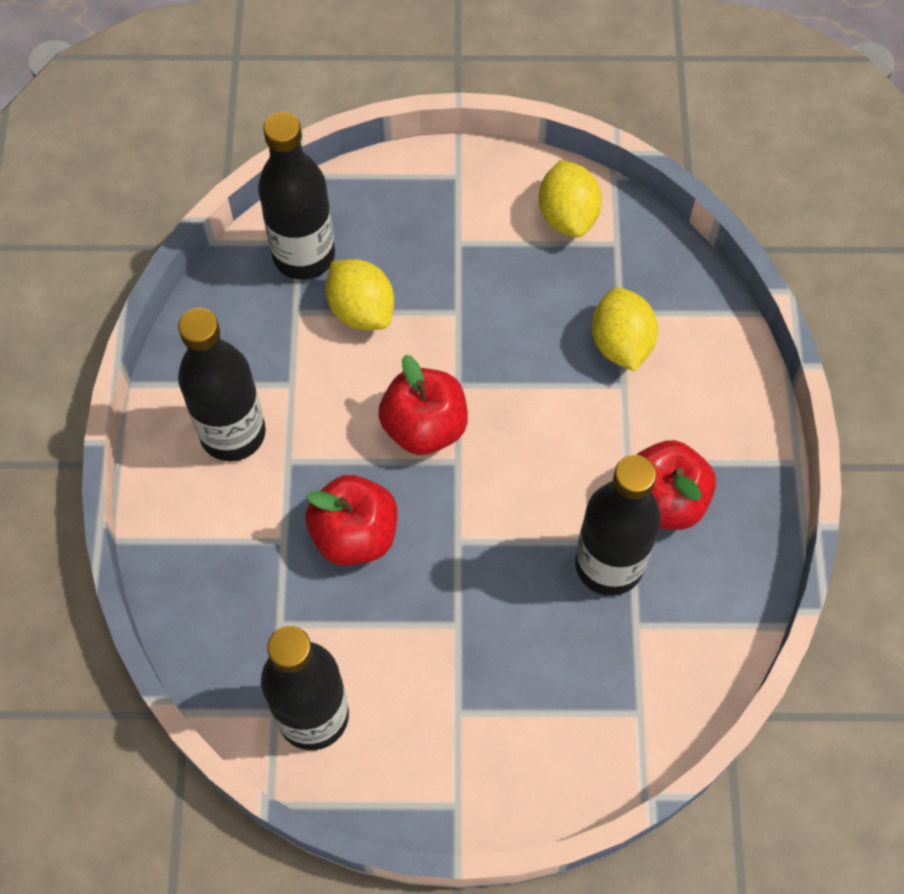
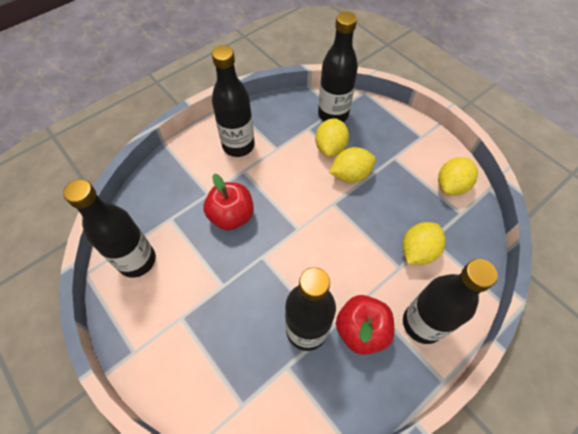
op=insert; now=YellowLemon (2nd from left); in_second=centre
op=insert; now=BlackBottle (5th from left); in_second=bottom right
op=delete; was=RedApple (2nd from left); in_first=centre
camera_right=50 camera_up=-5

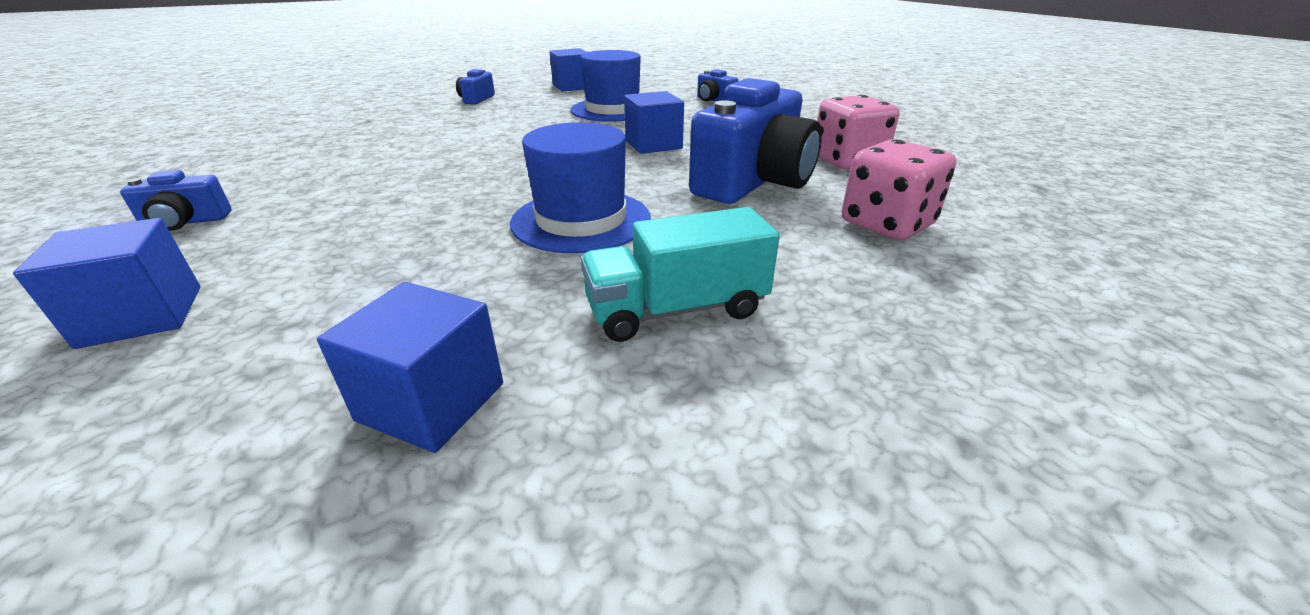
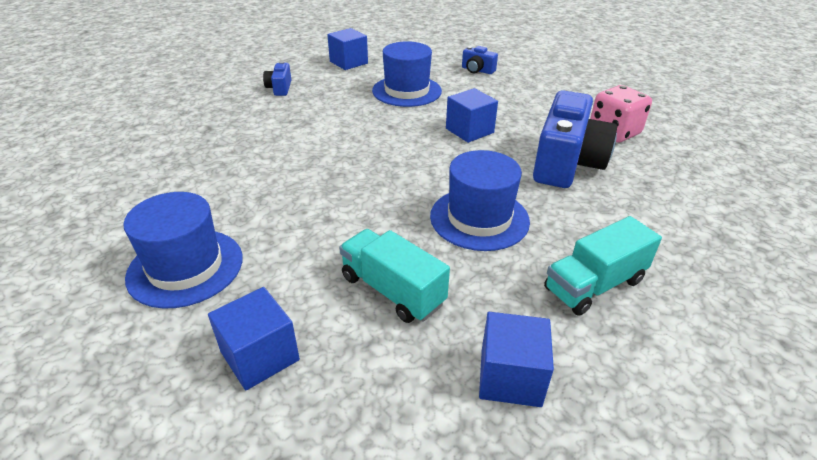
op=replace; was=BlueCamera (1st from left); now=BlueHat (1st from left); in_first=top left; in_second=middle left
op=insert; now=TurquoiseTruck (1st from left); in_second=centre
op=delete; was=PinkDice (2nd from left); in_first=top right
camera_right=-15 camera_up=5

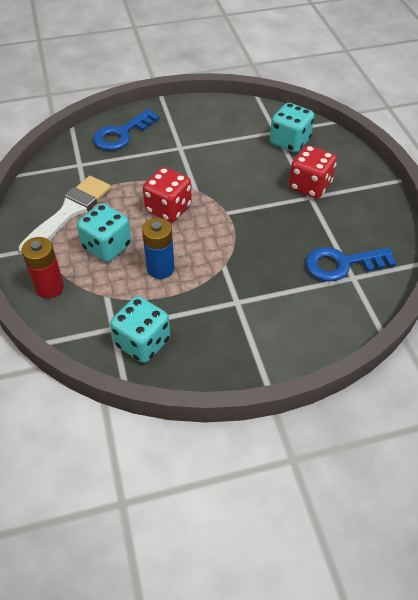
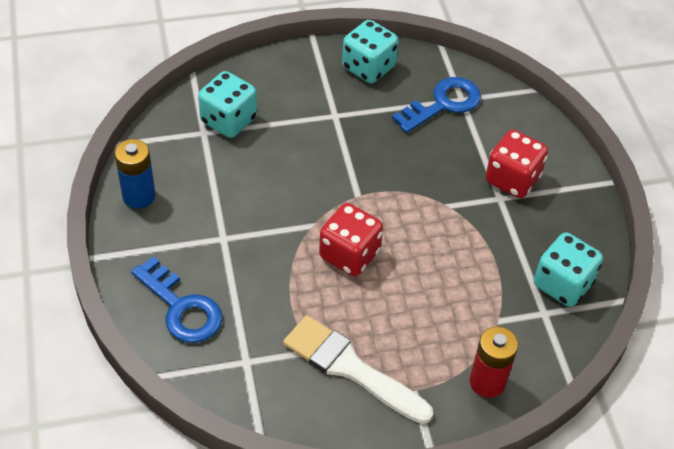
op=move; was=BlueBattery; in_first=centre; in_second=middle left
op=move; was=TurquoiseDice (1st from left in the first image); now=TurquoiseDice (2nd from left); in_first=middle left; in_second=top centre
op=rotate; was=BlueKey (2nd from left); in_first=middle right; in_second=top centre; clockwise=-120
op=move; was=RedDice (2nd from left); in_first=top right; in_second=middle right
camera_right=-90 camera_up=0

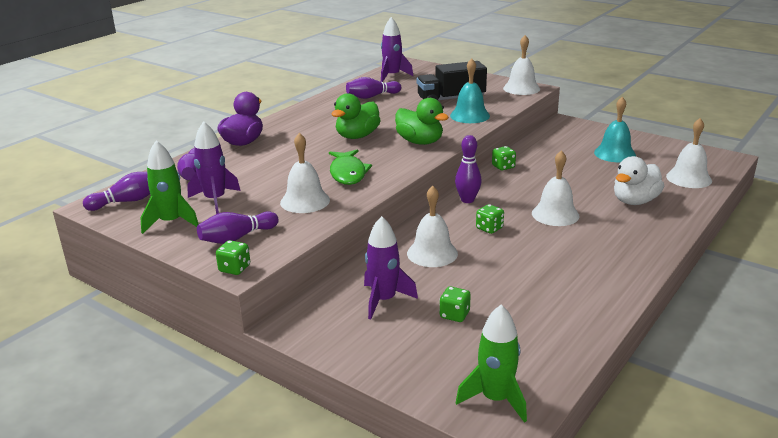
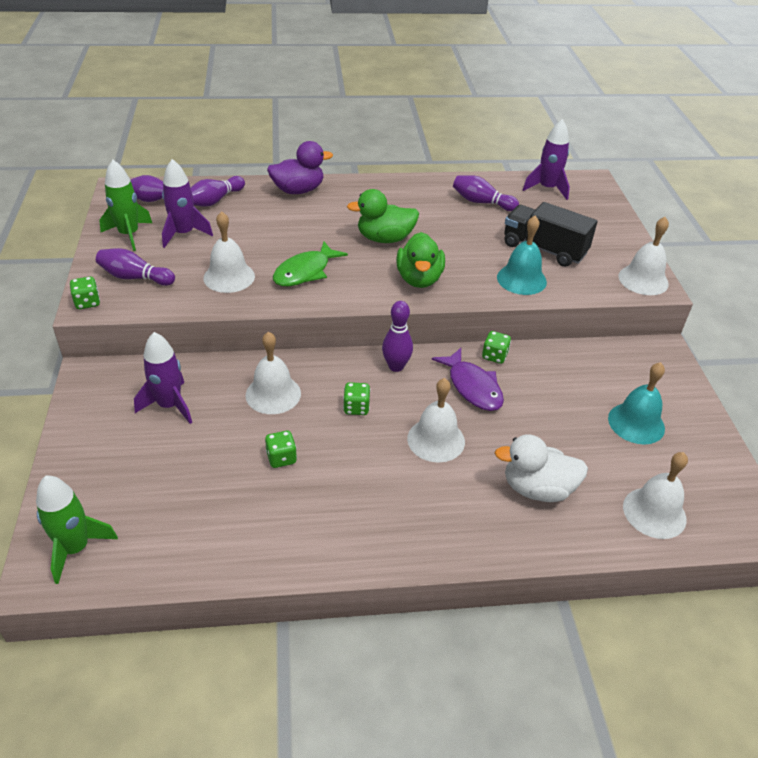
op=move; was=GreenDice (2nd from left); in_first=bottom centre; in_second=centre
op=insert; now=PurpleFish; in_second=centre
camera_right=45 camera_up=15

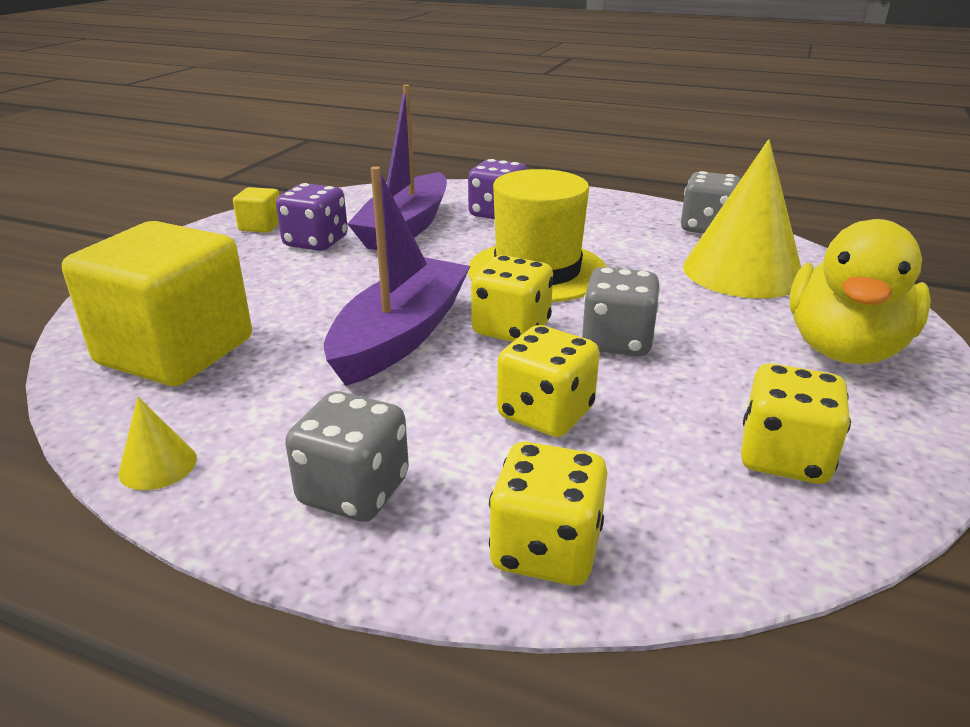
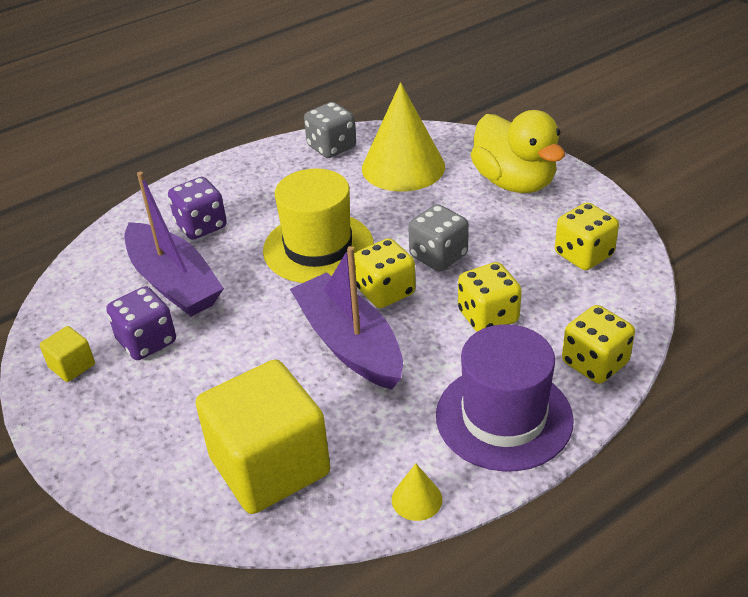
op=replace; was=GreyDice (1st from left); now=PurpleHat; in_first=centre; in_second=bottom right
camera_right=-55 camera_up=10

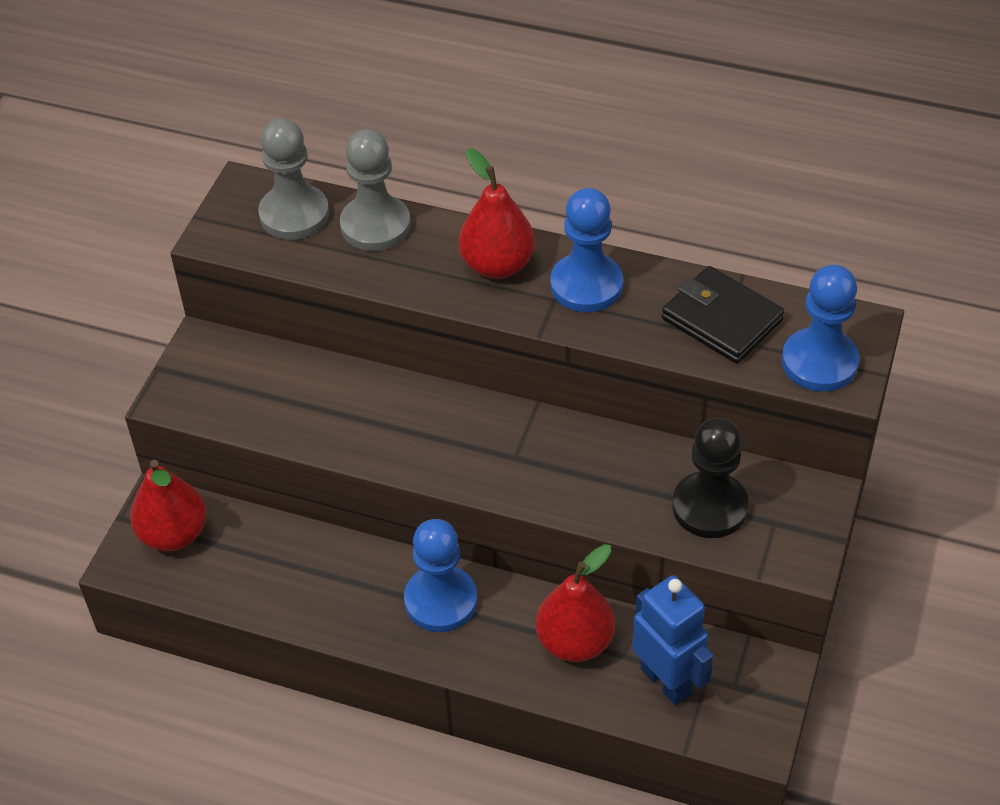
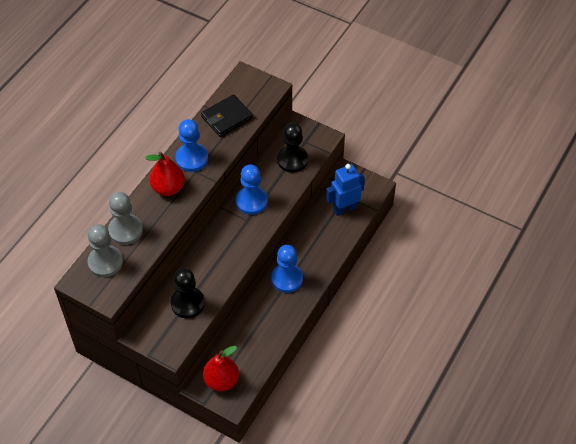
op=insert; now=BlackPawn (1st from left); in_second=middle left
op=move; was=BluePawn (3rd from left in the first image); now=BluePawn (2nd from left); in_first=middle right; in_second=centre
op=delete; was=RedPear (3rd from left); in_first=bottom centre
camera_right=-80 camera_up=5

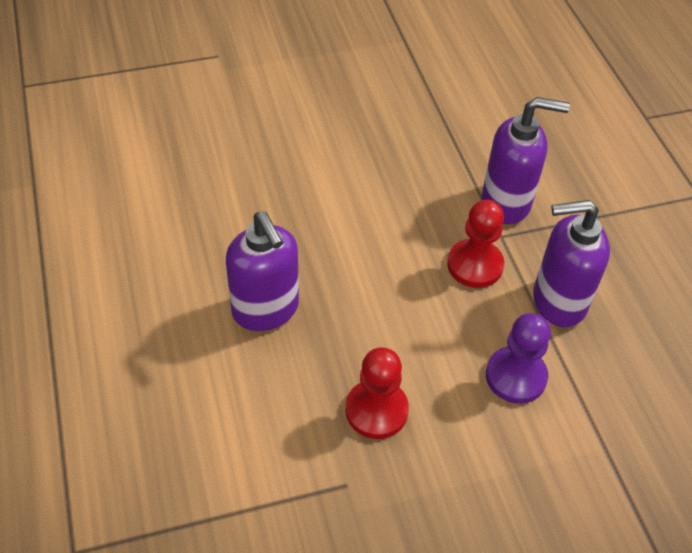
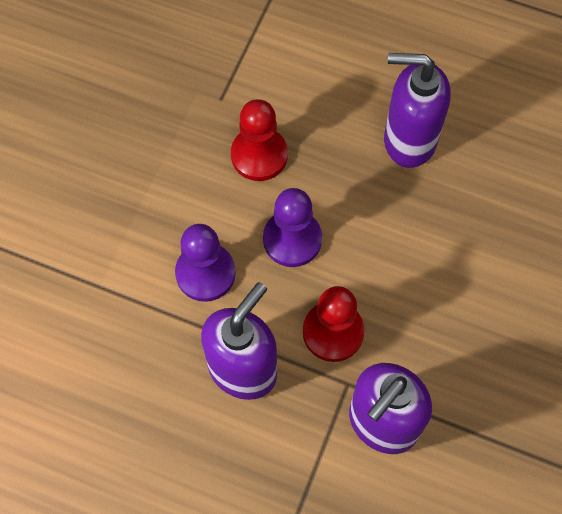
op=insert; now=PurplePawn (2nd from left); in_second=centre
camera_right=130 camera_up=15

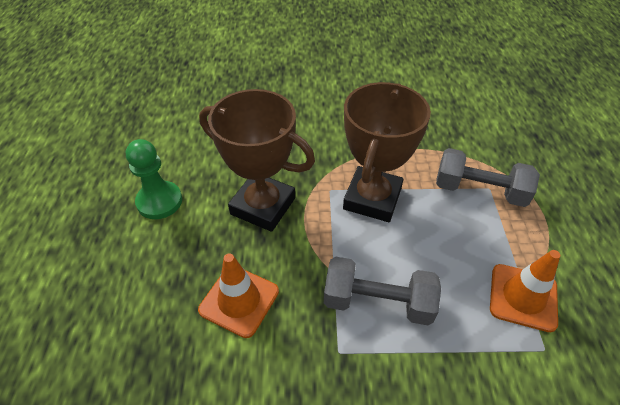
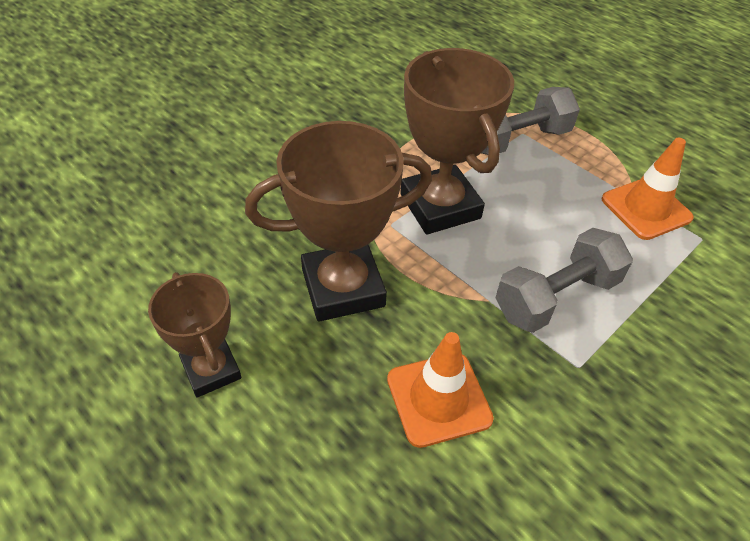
op=replace; was=GreenPawn; now=BrownTrophy (1st from left); in_first=middle left; in_second=middle left
camera_right=-45 camera_up=0

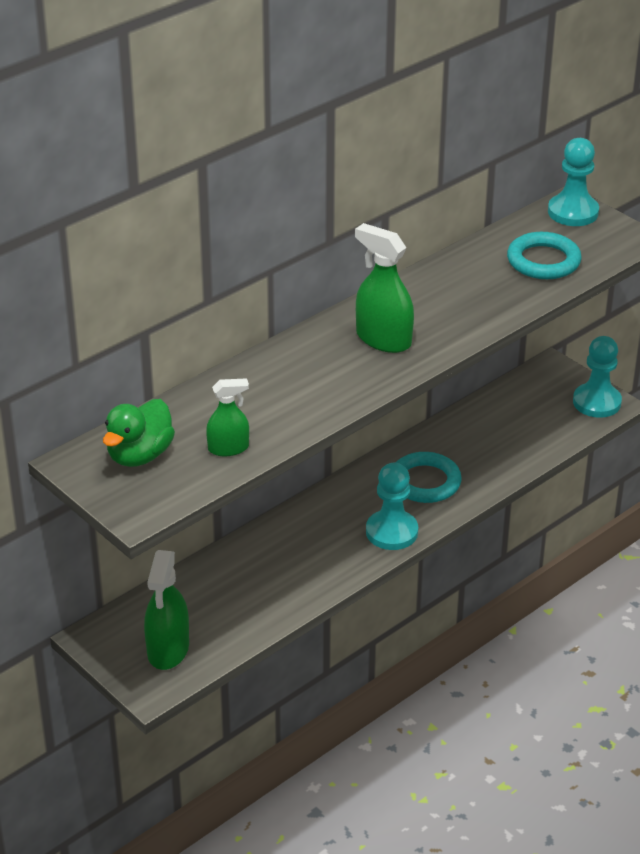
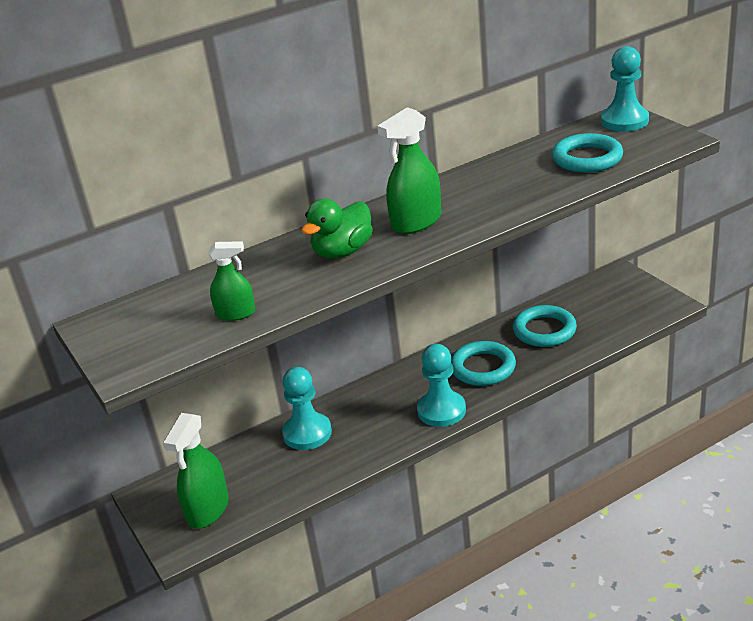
op=move; was=TurquoisePawn (3rd from left in the first image); now=TurquoisePawn (1st from left); in_first=middle right; in_second=centre
op=move; was=GreenDuck; in_first=middle left; in_second=centre
op=rotate; was=GreenSprayBottle (3rd from left); in_first=centre; in_second=top centre; clockwise=-90
op=insert; now=TurquoiseRing (2nd from left); in_second=middle right
camera_right=15 camera_up=-5

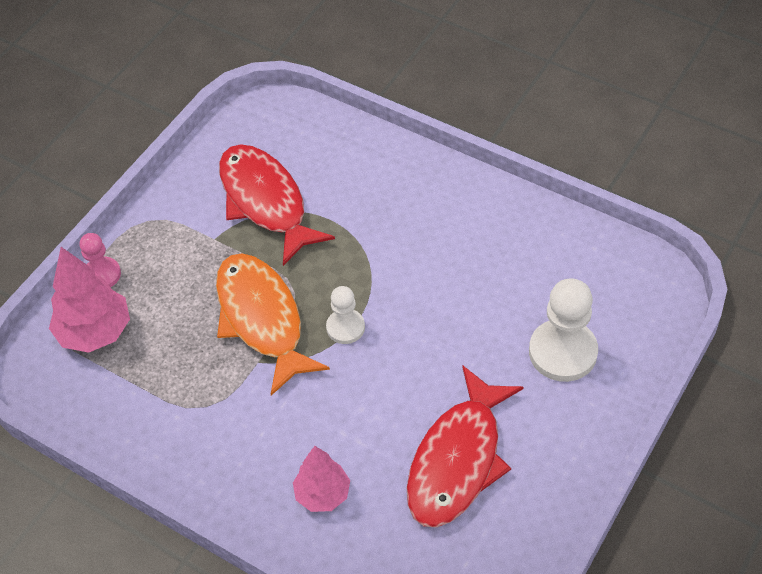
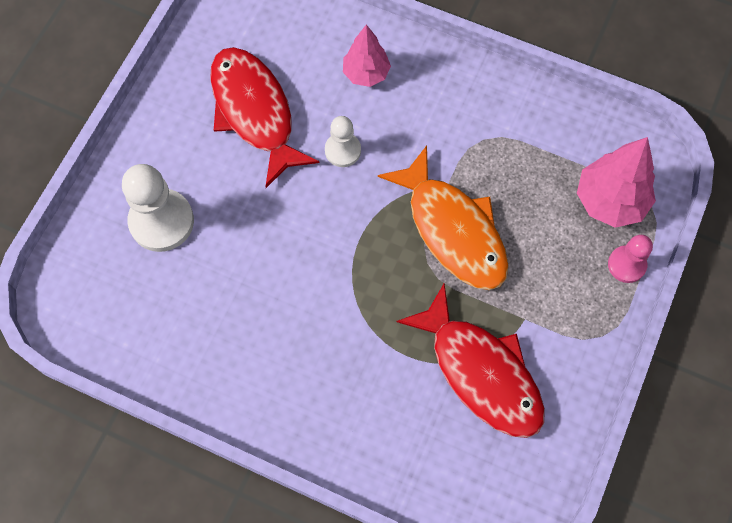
op=rotate; was=RedFish (2nd from left in the first image); in_first=bottom centre; in_second=top centre; clockwise=-45
op=move; was=WhitePawn (1st from left in the first image); now=WhitePawn (2nd from left); in_first=centre; in_second=top centre
camera_right=170 camera_up=15

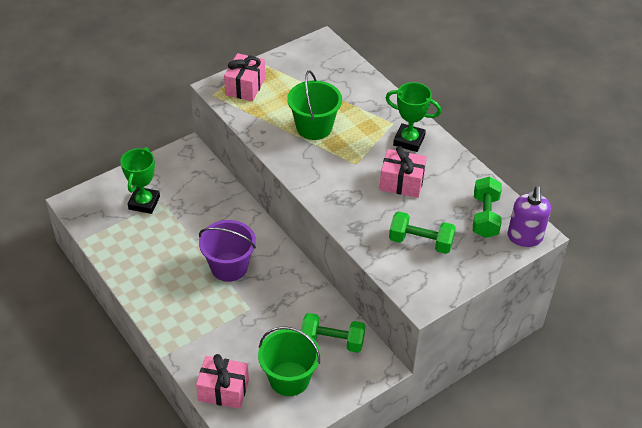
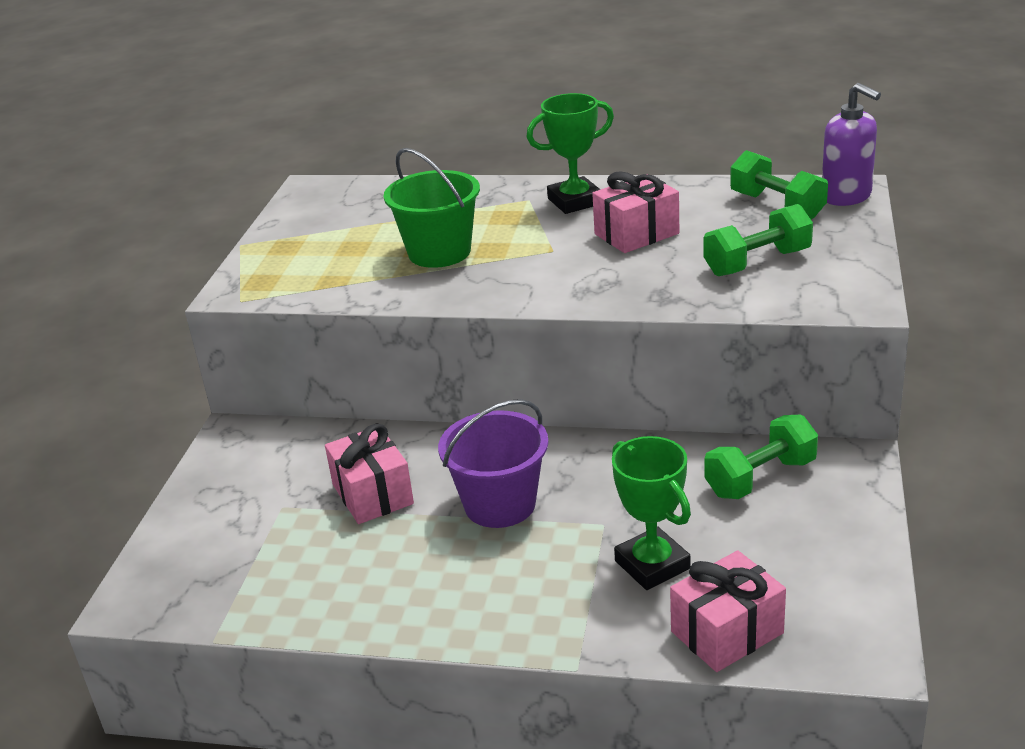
op=move; was=PinkGift (2nd from left in the first image); now=PinkGift (1st from left); in_first=top centre; in_second=centre
op=move; was=GreenTrophy (1st from left in the first image); now=GreenTrophy (2nd from left); in_first=middle left; in_second=bottom centre
op=delete; was=GreenBucket (1st from left); in_first=bottom centre
camera_right=-40 camera_up=-15

